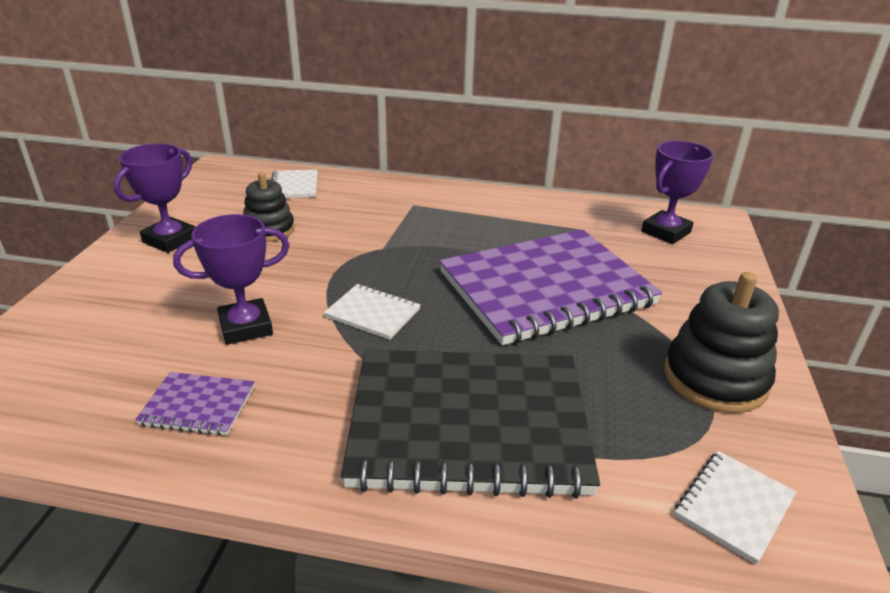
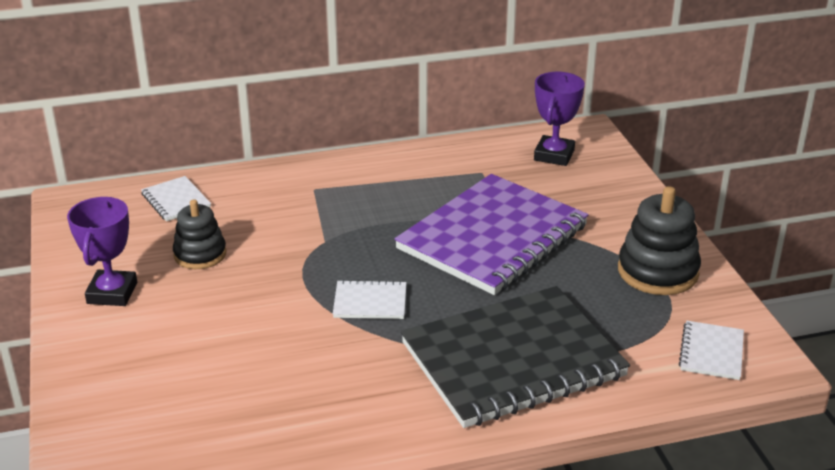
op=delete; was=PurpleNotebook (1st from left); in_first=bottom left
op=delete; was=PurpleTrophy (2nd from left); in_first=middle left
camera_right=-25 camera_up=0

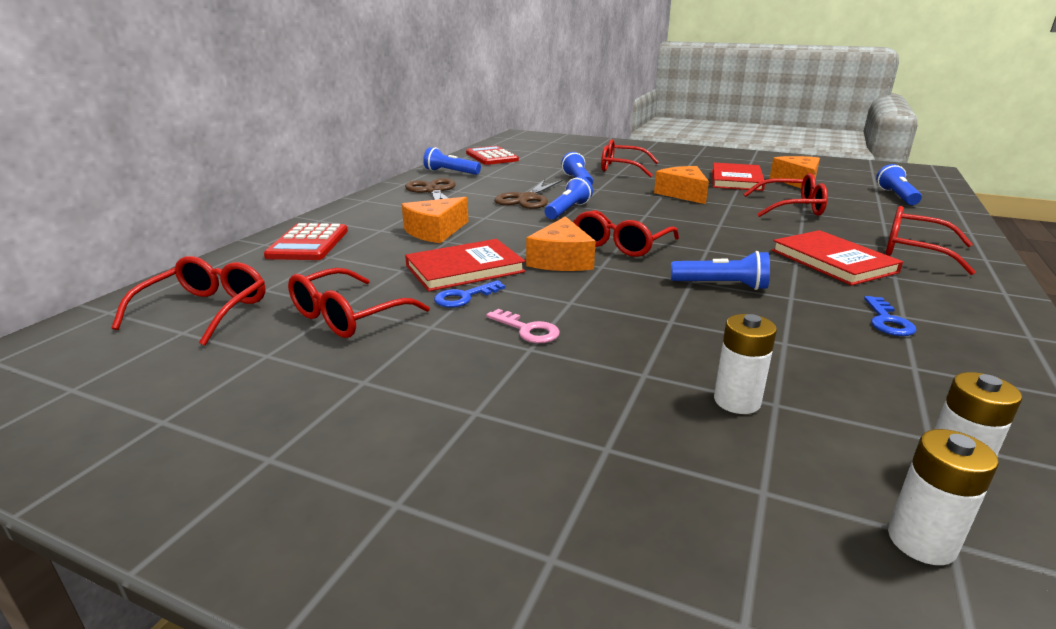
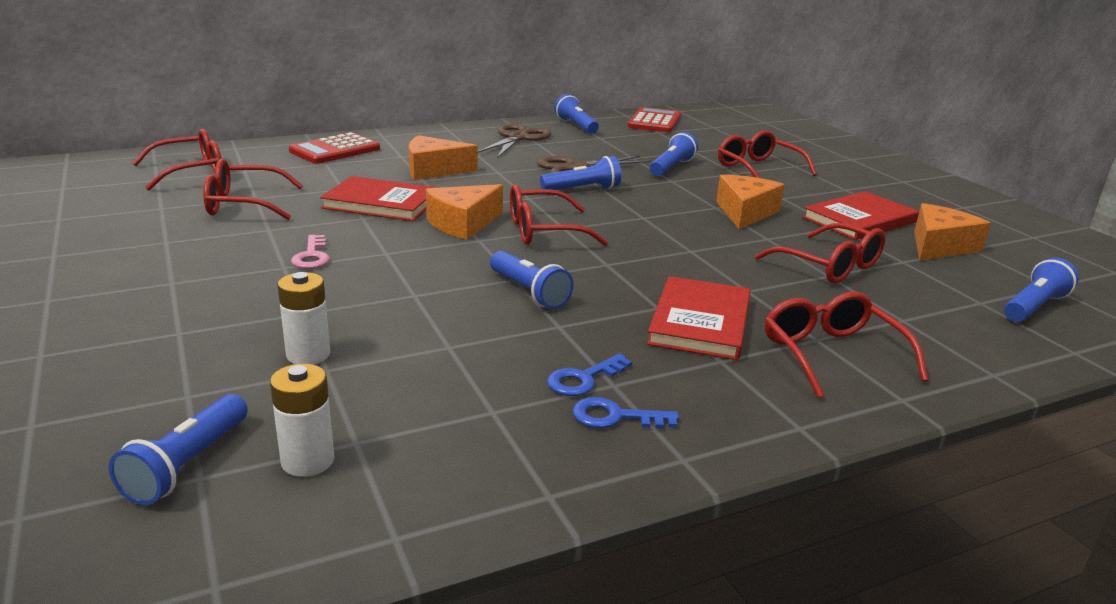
op=replace; was=WhiteBattery (2nd from left); now=BlueFlashlight (1st from left); in_first=bottom right; in_second=bottom left
op=move; was=BlueKey (1st from left in the first image); now=BlueKey (2nd from left); in_first=centre; in_second=bottom centre
camera_right=40 camera_up=0

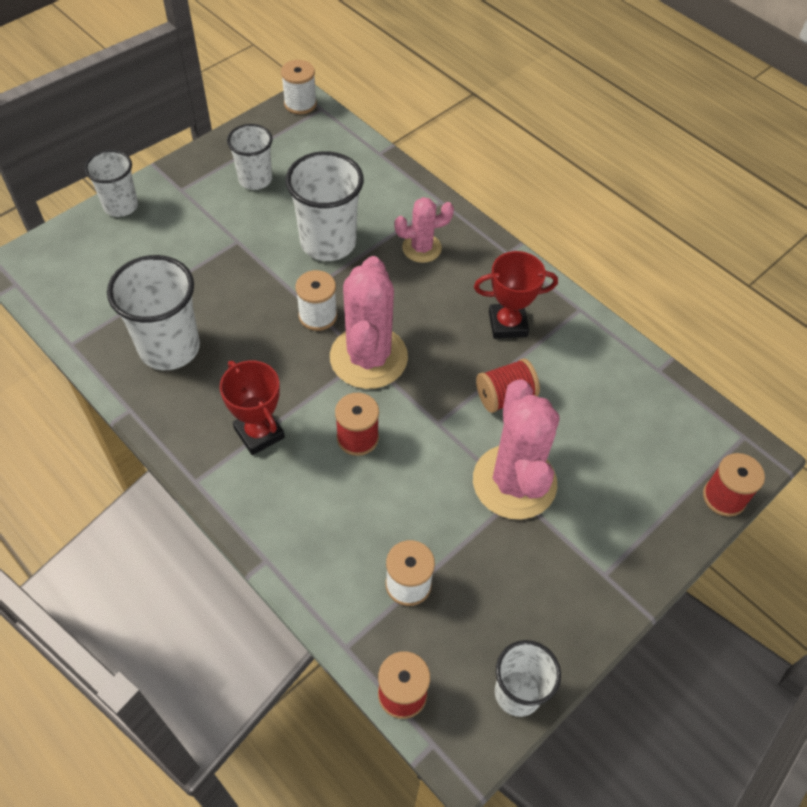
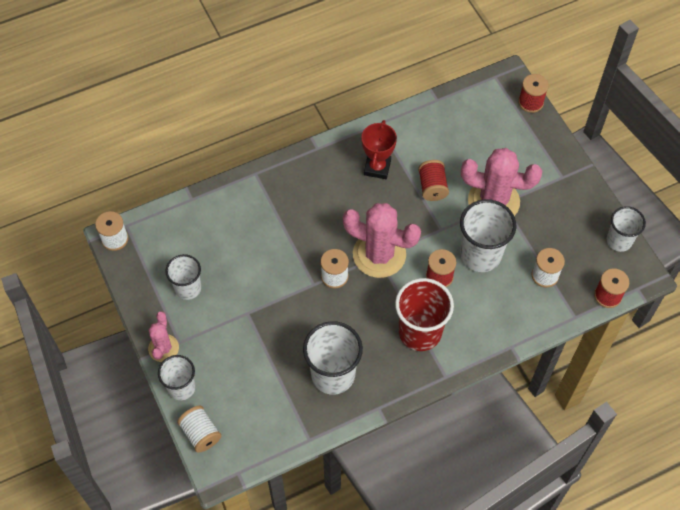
op=move; was=PinkCactus (2nd from left in the first image); now=PinkCactus (1st from left); in_first=top centre; in_second=middle left
op=insert; now=WhiteSpool (2nd from left); in_second=bottom left
op=replace; was=RedTrophy (1st from left); now=RedCup; in_first=middle left; in_second=centre
op=move; was=WhiteCup (4th from left); in_first=top centre; in_second=middle right
camera_right=-70 camera_up=5

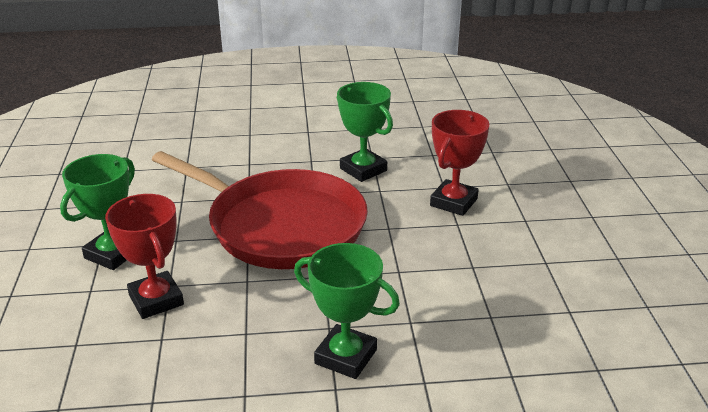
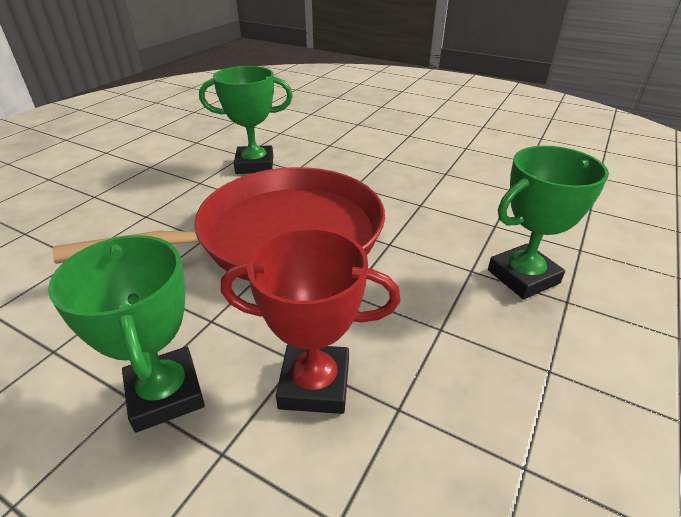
op=delete; was=RedTrophy (2nd from left); in_first=centre
camera_right=-55 camera_up=5

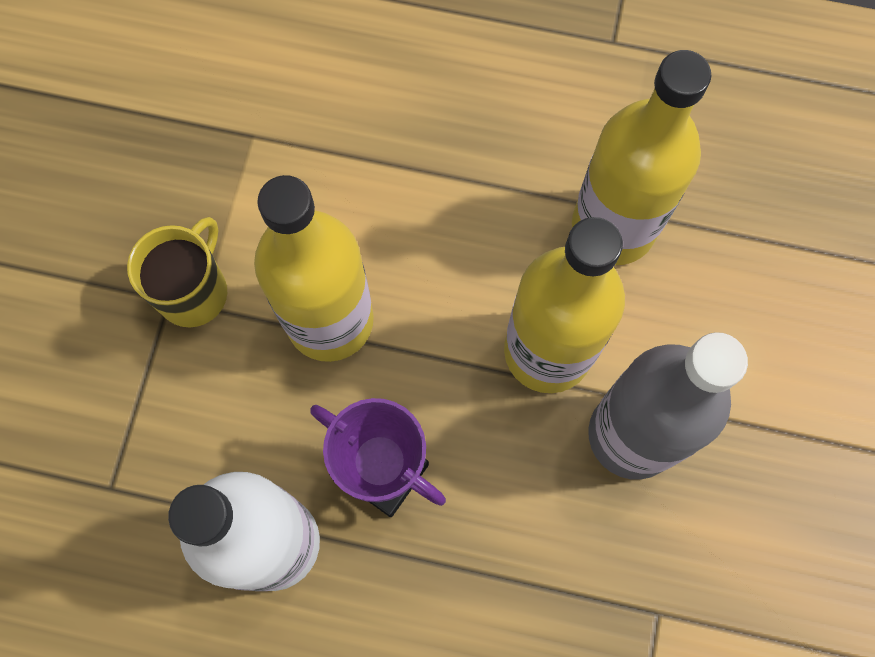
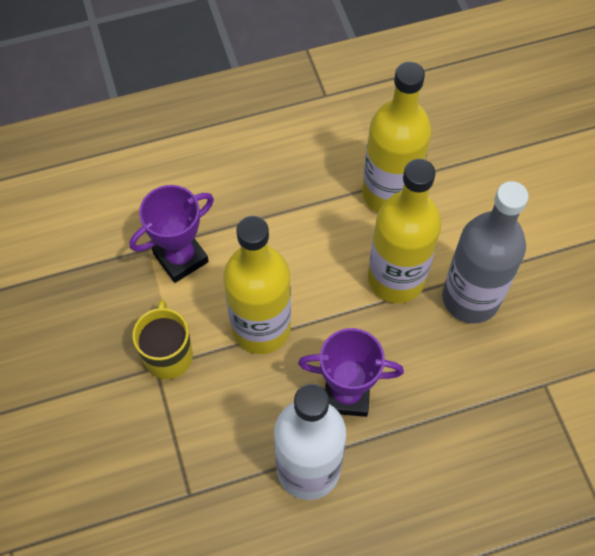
op=insert; now=PurpleTrophy (1st from left); in_second=middle left
camera_right=-30 camera_up=-10

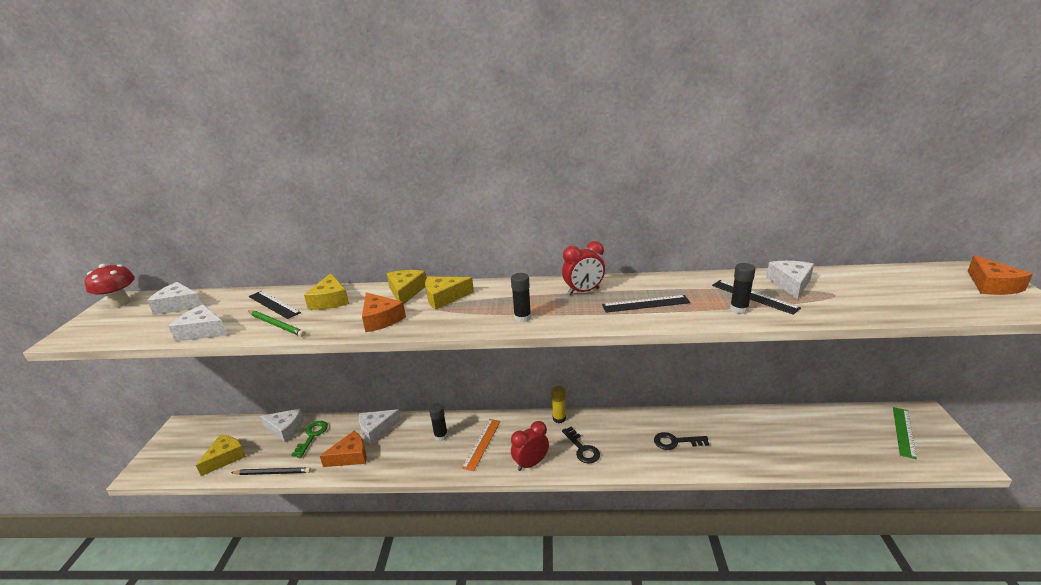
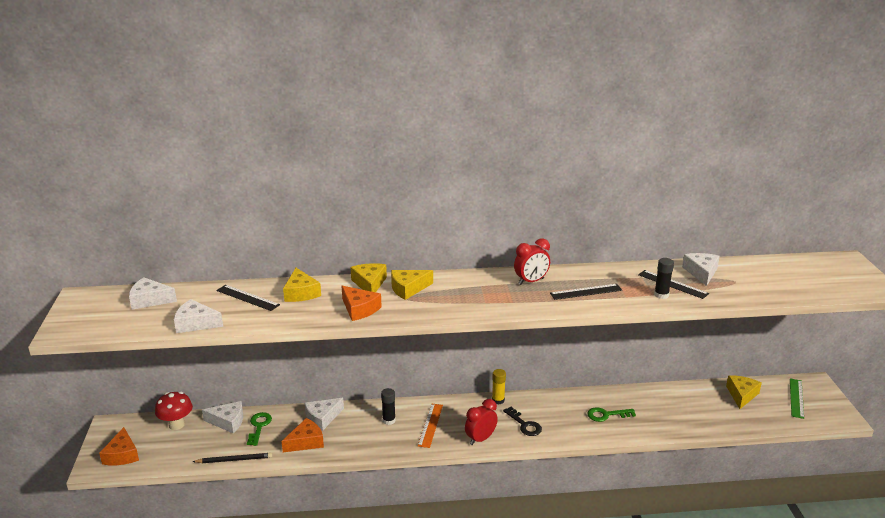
op=move; was=OrangeCheese (3rd from left in the first image); now=OrangeCheese (1st from left); in_first=middle right; in_second=bottom left
op=move; was=RedMushroom; in_first=middle left; in_second=bottom left
op=recolor; was=BlackKey (2nd from left); now=GreenKey (2nd from left); in_first=bottom centre; in_second=bottom right
op=move; was=YellowCheese (1st from left in the first image); now=YellowCheese (4th from left); in_first=bottom left; in_second=bottom right
op=delete; was=GreenPencil; in_first=middle left
op=delete; was=BlackGlueStick (2nd from left); in_first=centre
camera_right=-10 camera_up=0

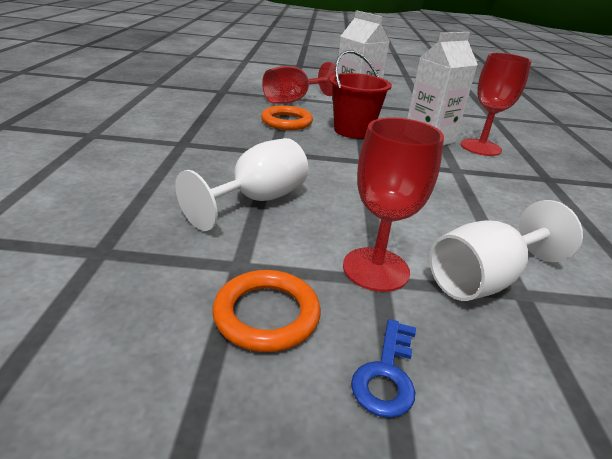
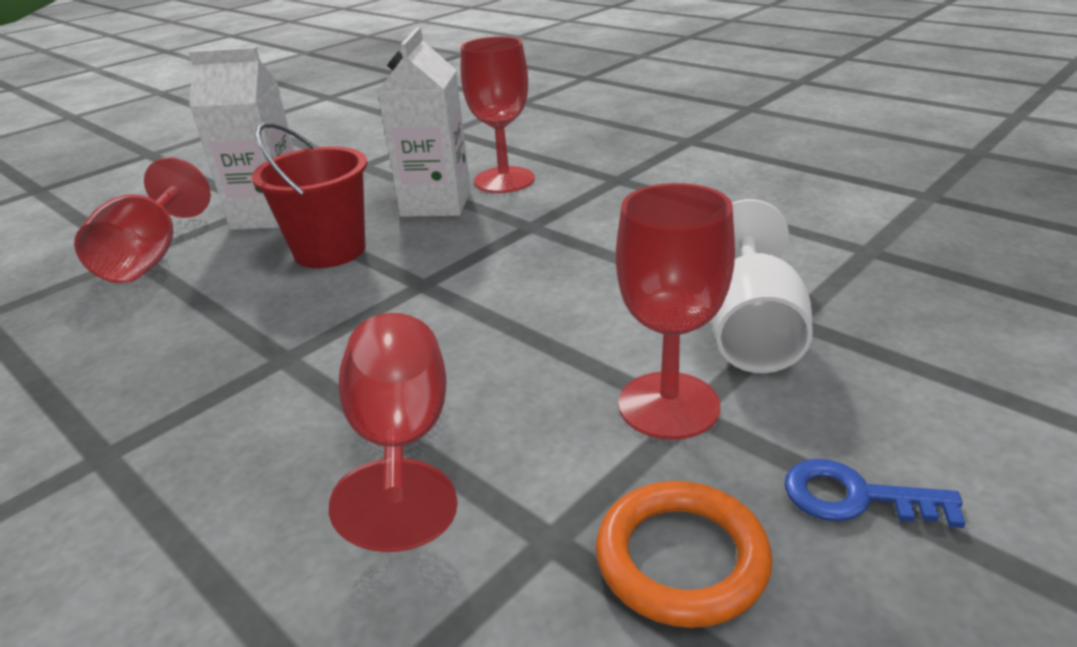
op=recolor; was=WhiteGoblet (1st from left); now=RedGoblet (2nd from left); in_first=centre; in_second=bottom centre
op=rotate; was=BlueKey; in_first=bottom centre; in_second=bottom right; clockwise=135
op=delete; was=OrangeRing (2nd from left); in_first=top centre
camera_right=-45 camera_up=0

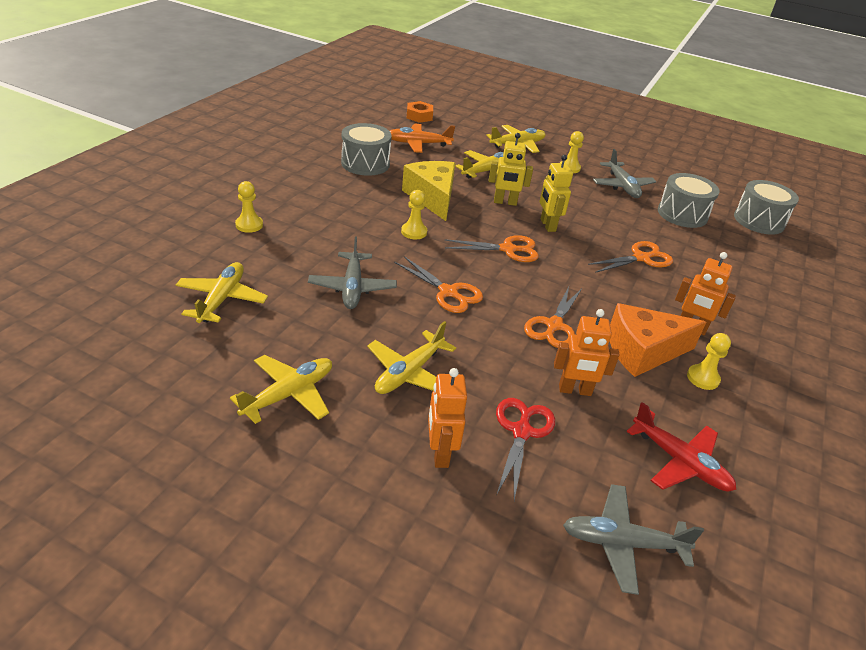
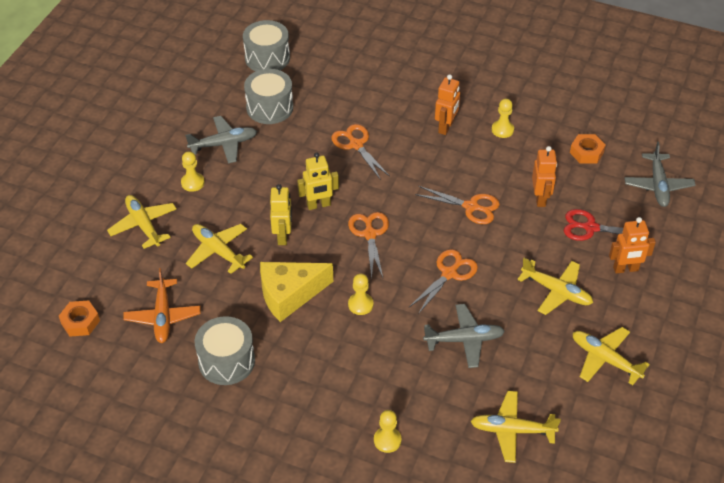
op=replace; was=RedPlane; now=OrangeNut (2nd from left); in_first=bottom right; in_second=top right
op=delete; was=OrangeCheese; in_first=middle right
camera_right=-90 camera_up=10

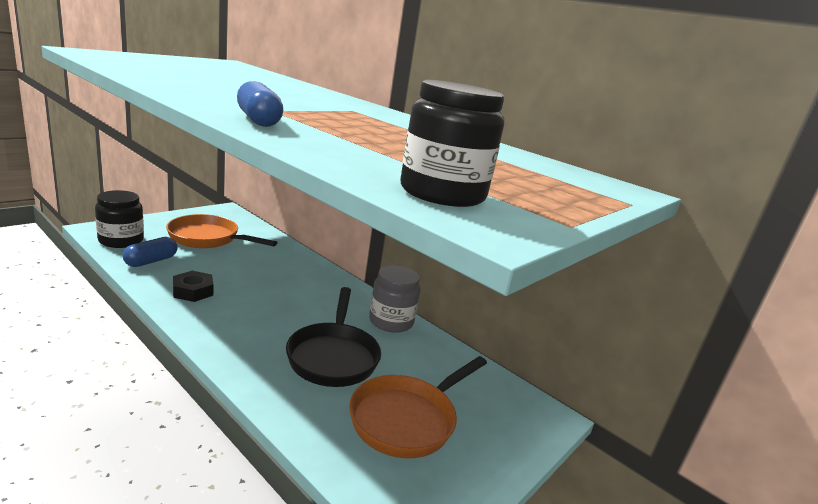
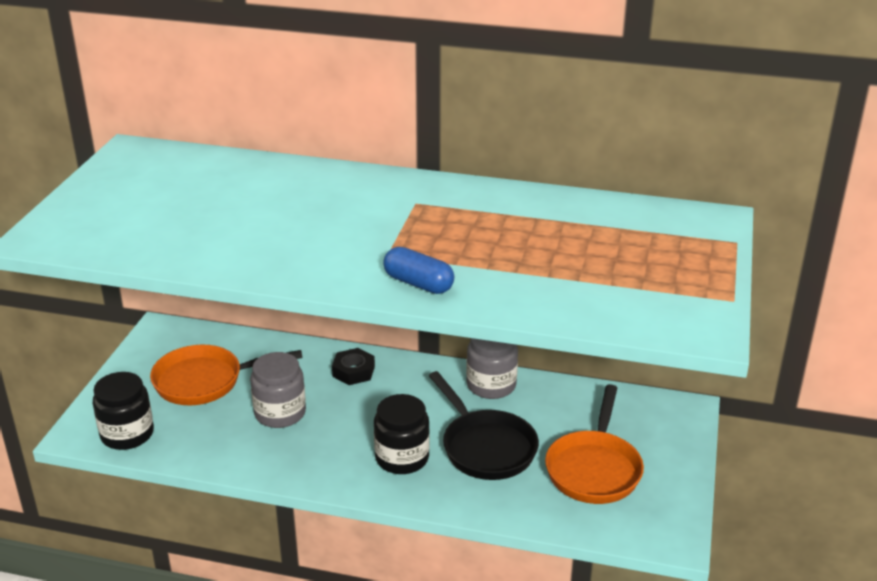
op=insert; now=GreyJar (1st from left); in_second=bottom left
op=move; was=BlackNut; in_first=middle left; in_second=centre
op=move; was=BlackJar (2nd from left); in_first=top centre; in_second=bottom centre
op=delete; was=BlueCapsule (1st from left); in_first=middle left
camera_right=-25 camera_up=10

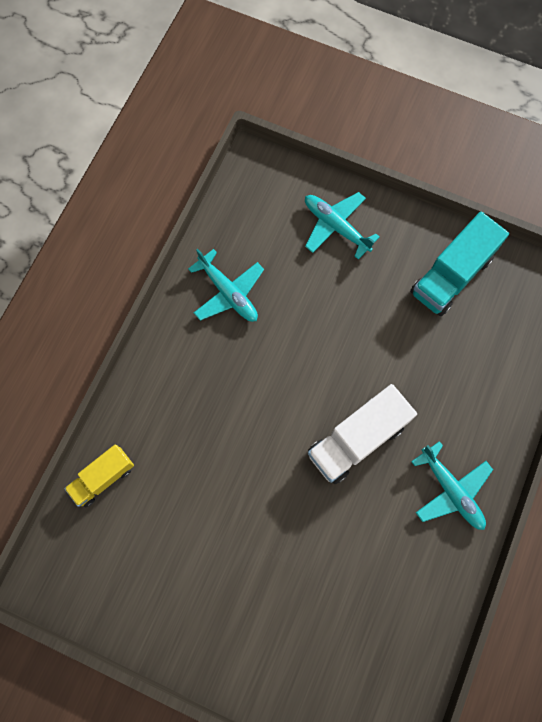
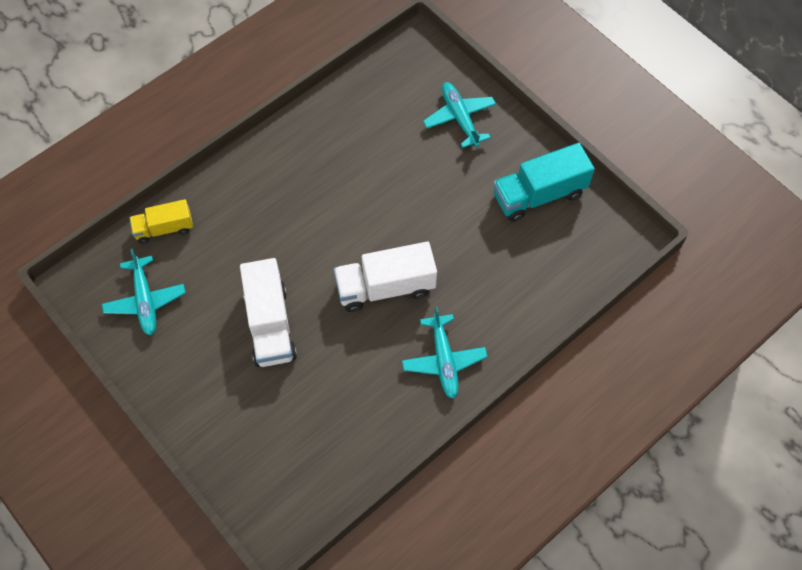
op=move; was=TurquoisePlane (1st from left); in_first=centre; in_second=middle left
op=insert; now=WhiteTruck (1st from left); in_second=centre
camera_right=25 camera_up=-10

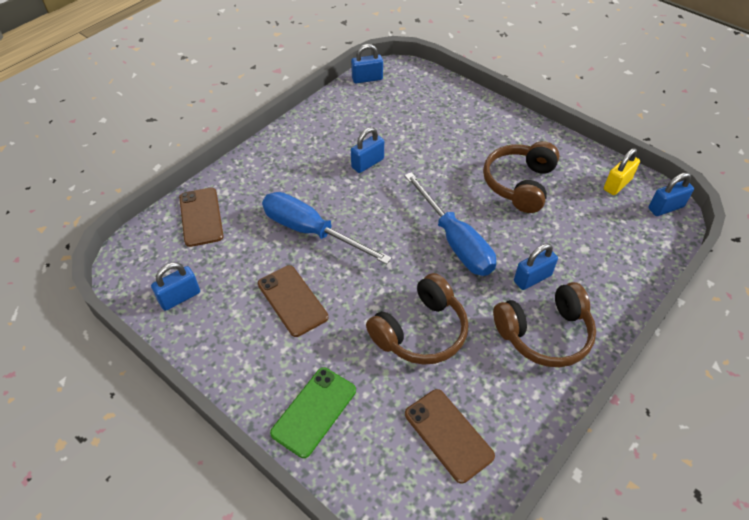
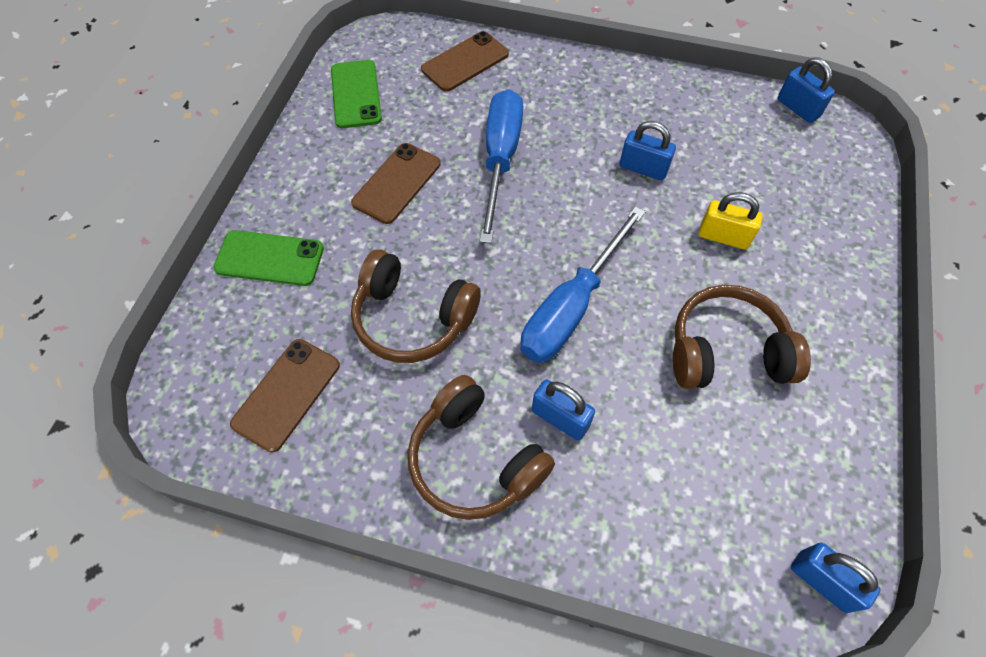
op=replace; was=BluePadlock (1st from left); now=GreenPhone (2nd from left); in_first=middle left; in_second=top centre
op=move; was=YellowPadlock; in_first=top right; in_second=middle right
camera_right=65 camera_up=10

